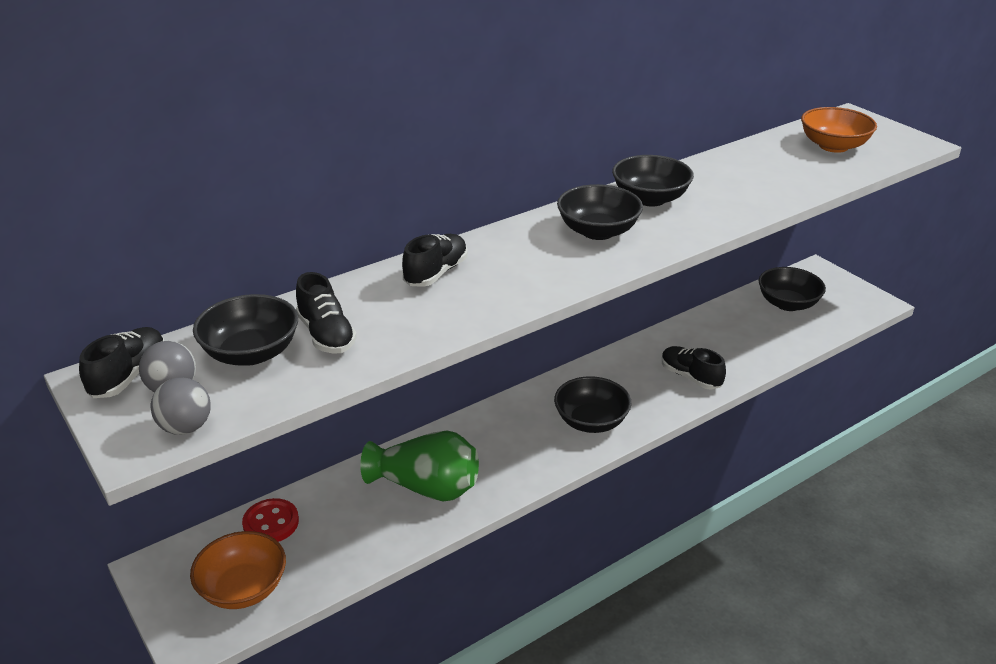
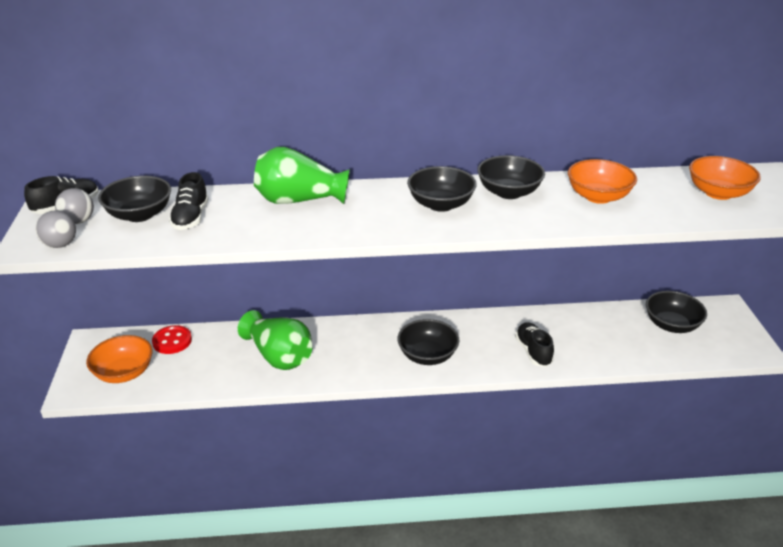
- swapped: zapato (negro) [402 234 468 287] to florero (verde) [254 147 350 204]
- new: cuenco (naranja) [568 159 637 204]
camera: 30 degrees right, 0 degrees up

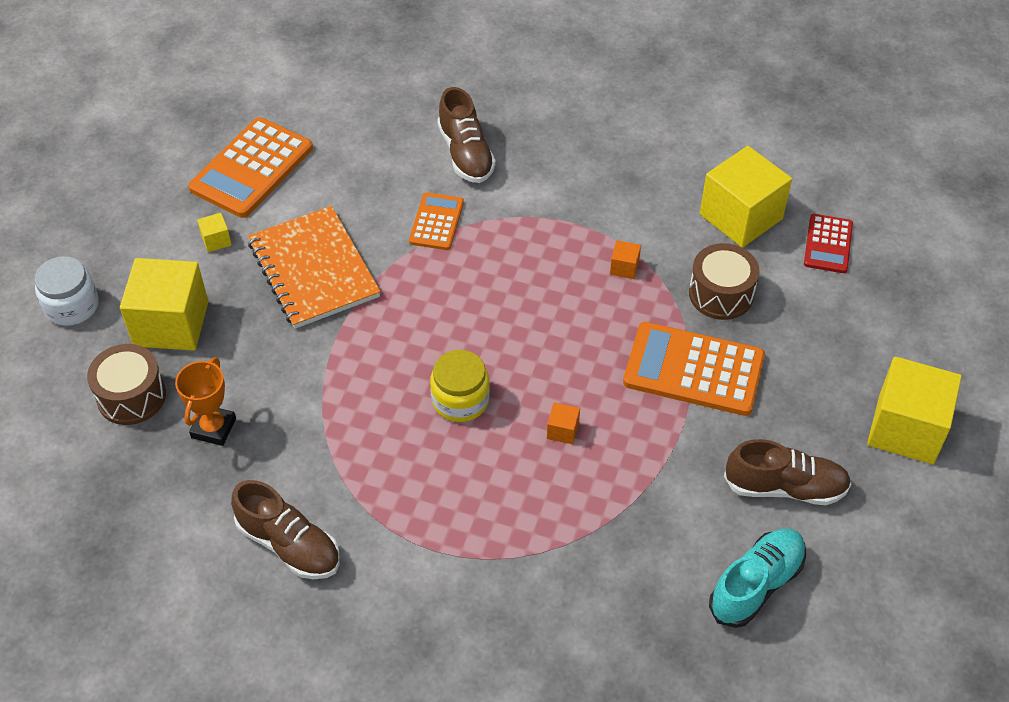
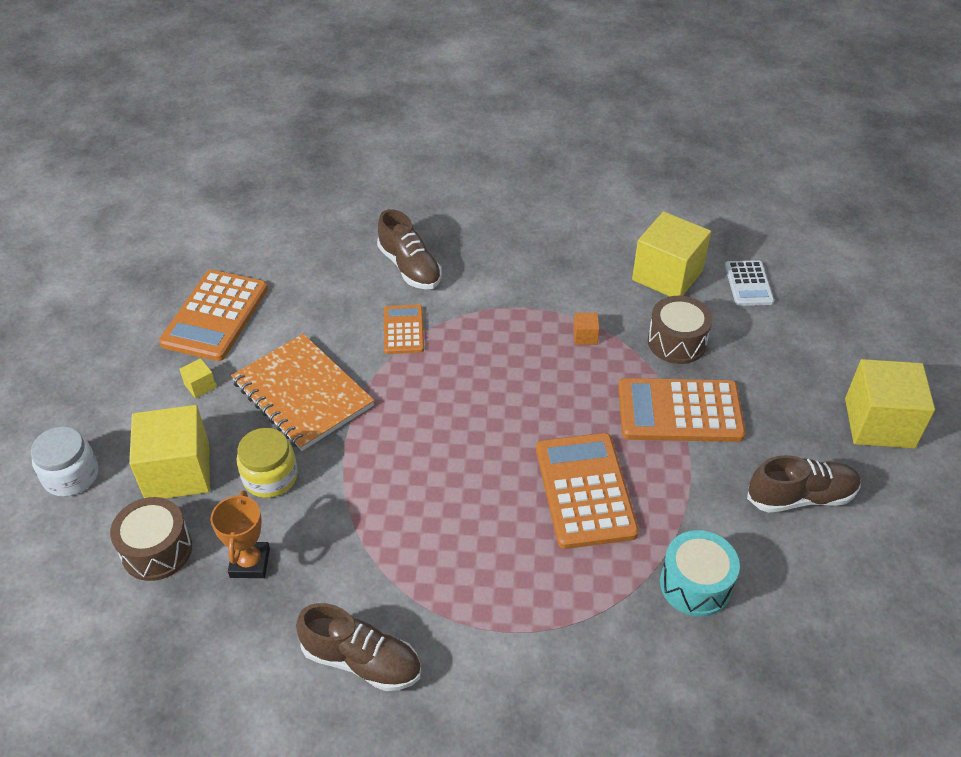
- repainted: calculadora (rojo) [804 214 853 273] to calculadora (blanco) [725 260 774 306]
- shifted: tarro (amarillo) [430 350 490 422] to [237 428 298 498]
- swapped: cubo (naranja) [547 402 580 444] to calculadora (naranja) [536 433 639 549]
- gone: zapato (turquesa) [709 529 806 628]
- new: tambor (turquesa) [660 530 740 617]
camera: 15 degrees left, 5 degrees down

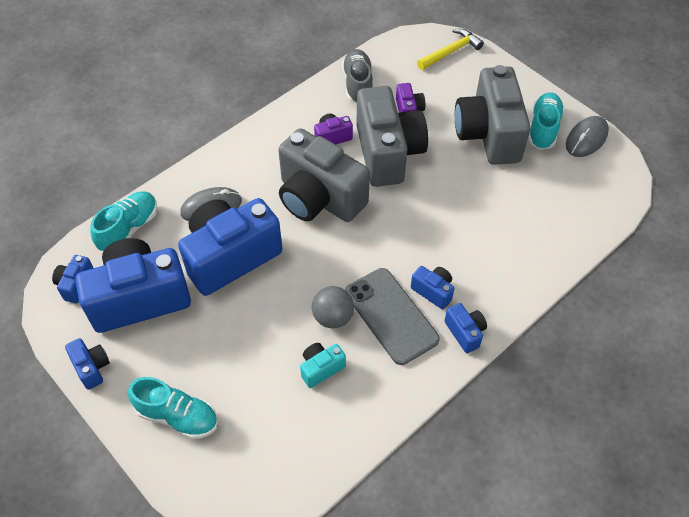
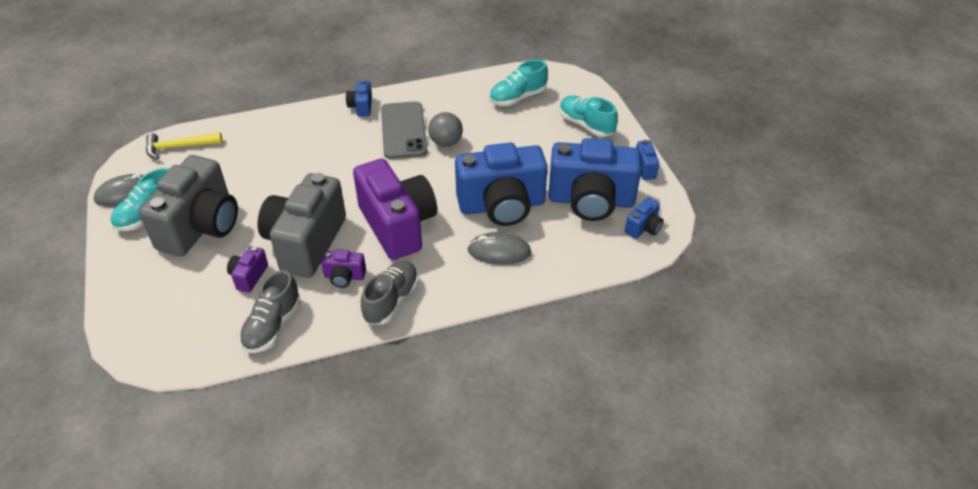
- shifted: martillo (amarillo) [417 29 484 70] to [146 133 222 160]
- repainted: cámara (gris) [278 128 370 222] to cámara (morado) [353 159 437 260]
- shifted: zapato (turquesa) [90 191 157 251] to [489 59 548 106]
- gone: cámara (azul) [411 266 455 309]
- gone: cámara (turquesa) [300 343 346 388]
- new: zapato (gris) [361 260 419 325]
camera: 155 degrees left, 10 degrees down

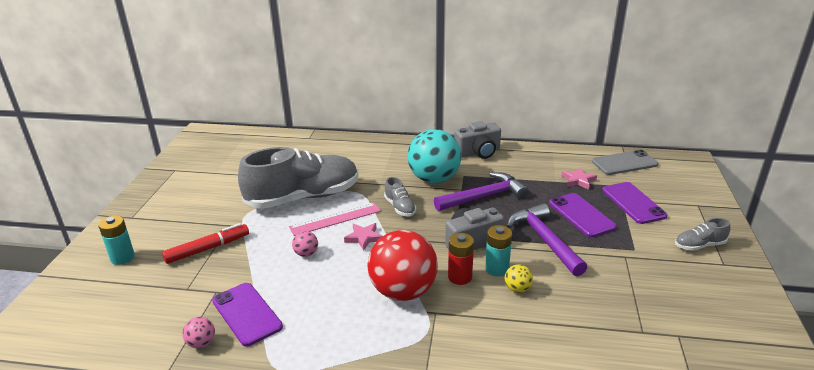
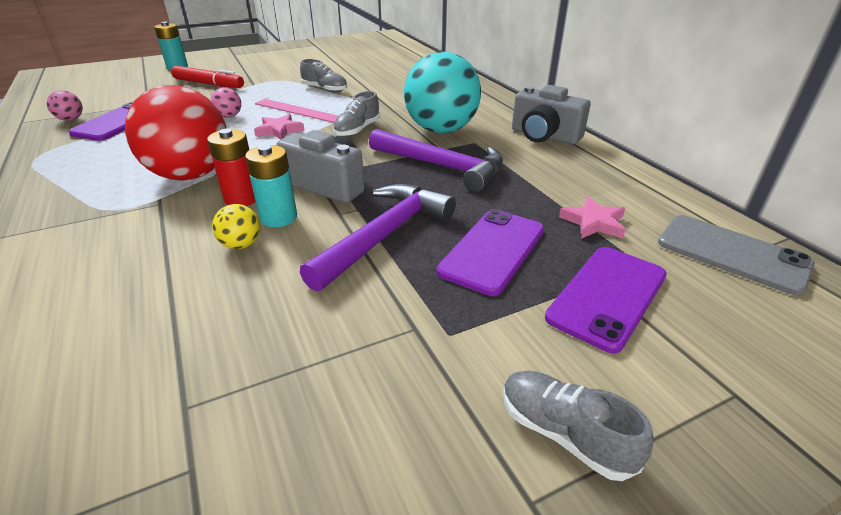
- scaled: zapato (gris) [238 147 358 209] = [300 59 347 92] x0.42
camera: 55 degrees right, 5 degrees up

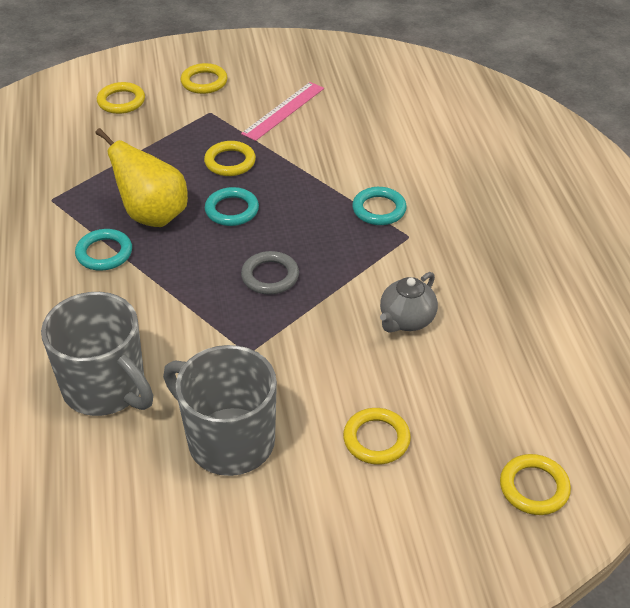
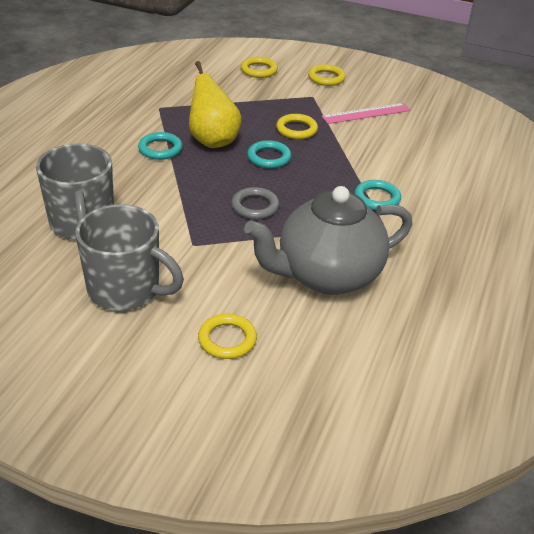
- scaled: tetera (gris) [380 272 438 333] = [244 186 412 295] x2.12
- rotated: taza (gris) [163 345 277 476] = [75 204 184 311] 135 degrees clockwise
- gone: anillo (amarillo) [500 454 571 515]
camera: 30 degrees right, 5 degrees down

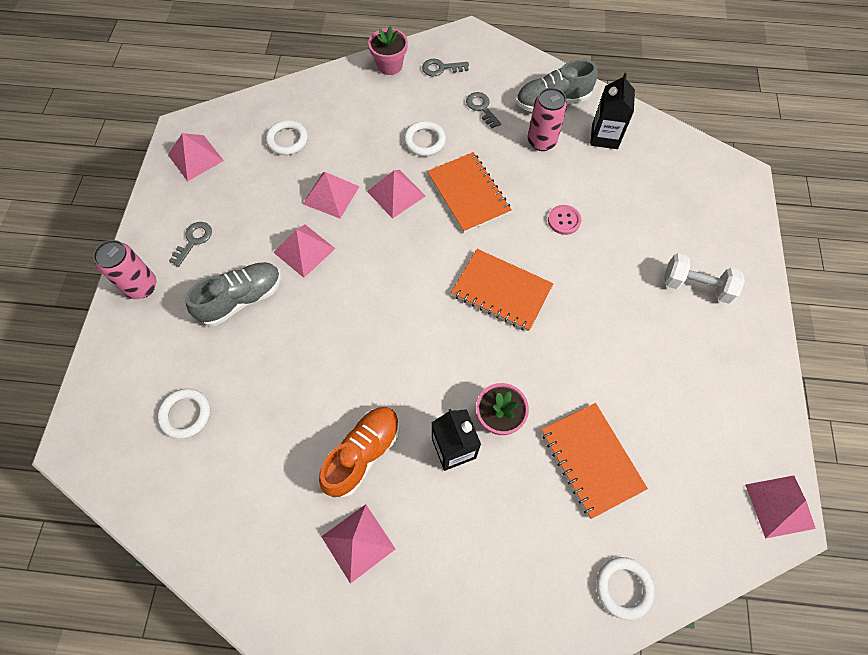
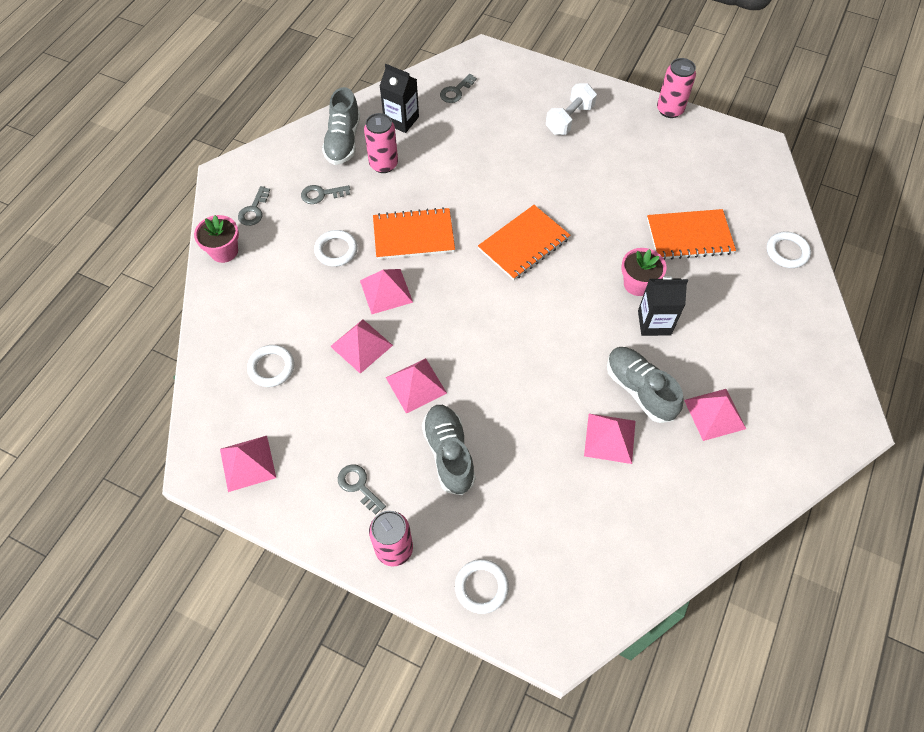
- gone: botón (rosa) [548 205 581 235]
- shifted: anillo (blanco) [157 388 210 439] to [455 559 509 614]
- repainted: zapato (naranja) [319 407 400 498] to zapato (gris) [607 347 684 423]
- shifted: pirámide (rosa) [745 475 816 539] to [584 414 635 464]
- new: lata (rosa) [657 58 696 118]
- new: llave (gris) [440 74 477 103]
camera: 70 degrees left, 5 degrees down

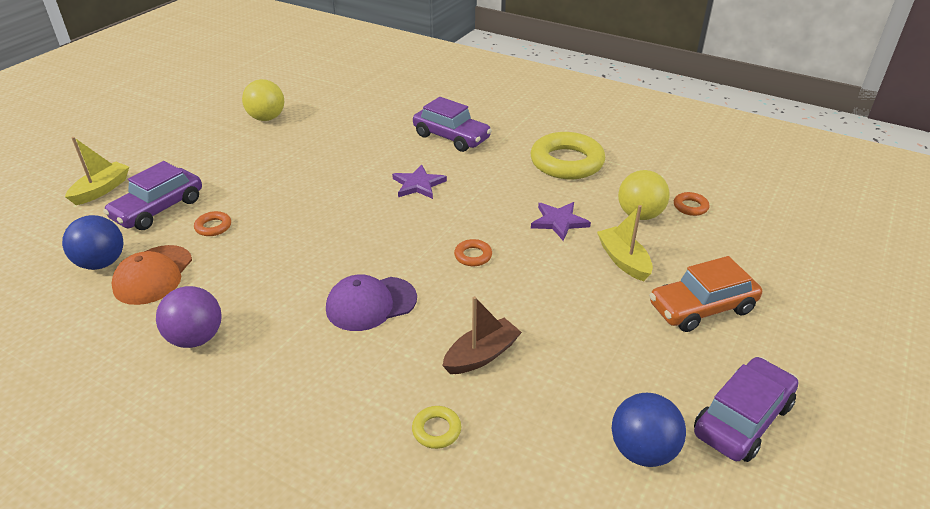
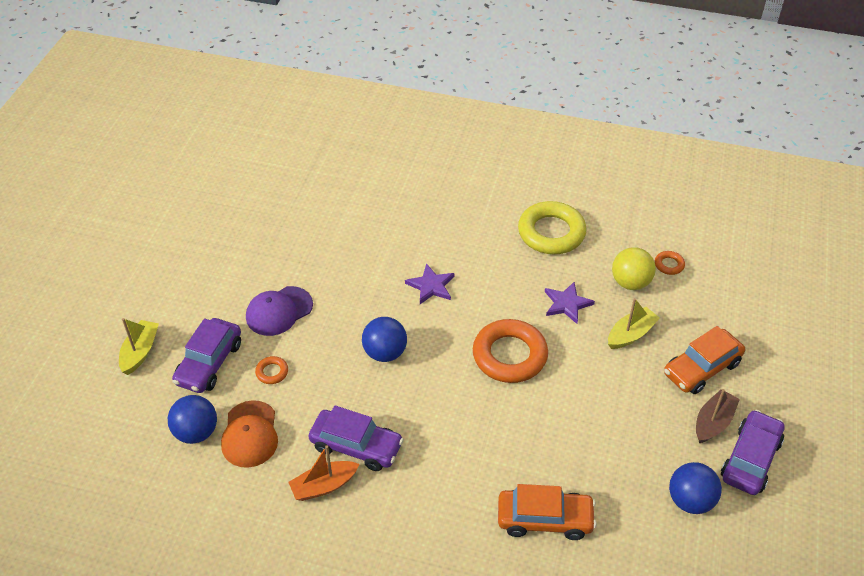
- gone: pelota (amarillo) [242 79 284 121]
- shifted: coche (morado) [413 97 492 152] to [309 405 404 471]
- rotated: barco (amarillo) [597 205 653 281] = [608 298 660 349] 90 degrees clockwise
- scaled: anillo (naranja) [454 239 492 266] = [473 319 548 383] x2.32
- shifted: gorra (morado) [326 274 417 331] to [246 286 313 336]
- swapped: pelota (morado) [156 286 222 348] to barco (naranja) [288 445 359 501]
- shifted: barco (marrón) [442 296 522 374] to [696 389 740 443]
- swapped: anillo (amarillo) [412 406 461 449] to coche (naranja) [498 484 597 540]
- new: pelota (azul) [362 317 407 362]
camera: 15 degrees left, 10 degrees up

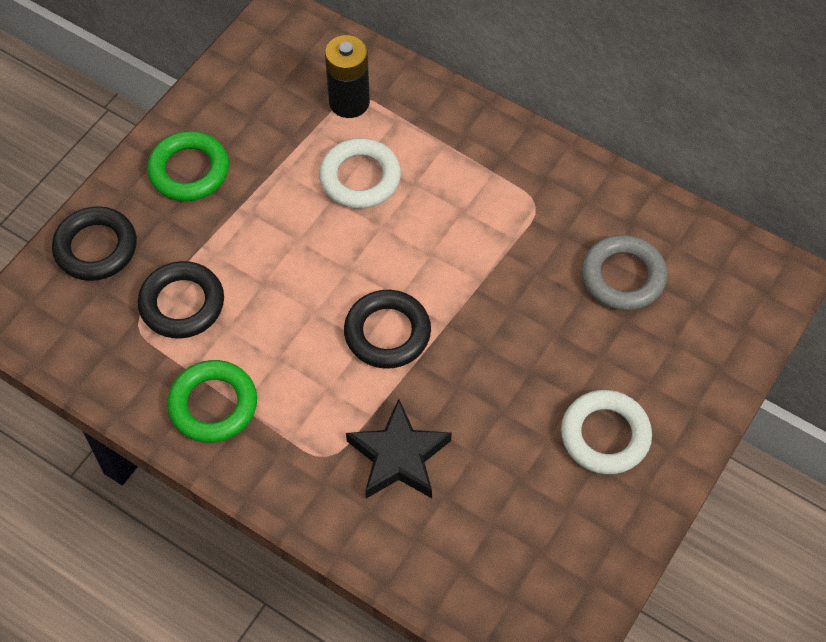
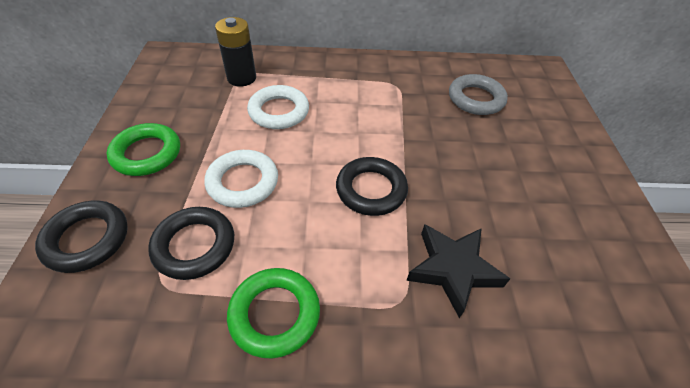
- shifted: anillo (blanco) [561 390 652 474] to [204 150 278 208]
camera: 35 degrees left, 10 degrees down

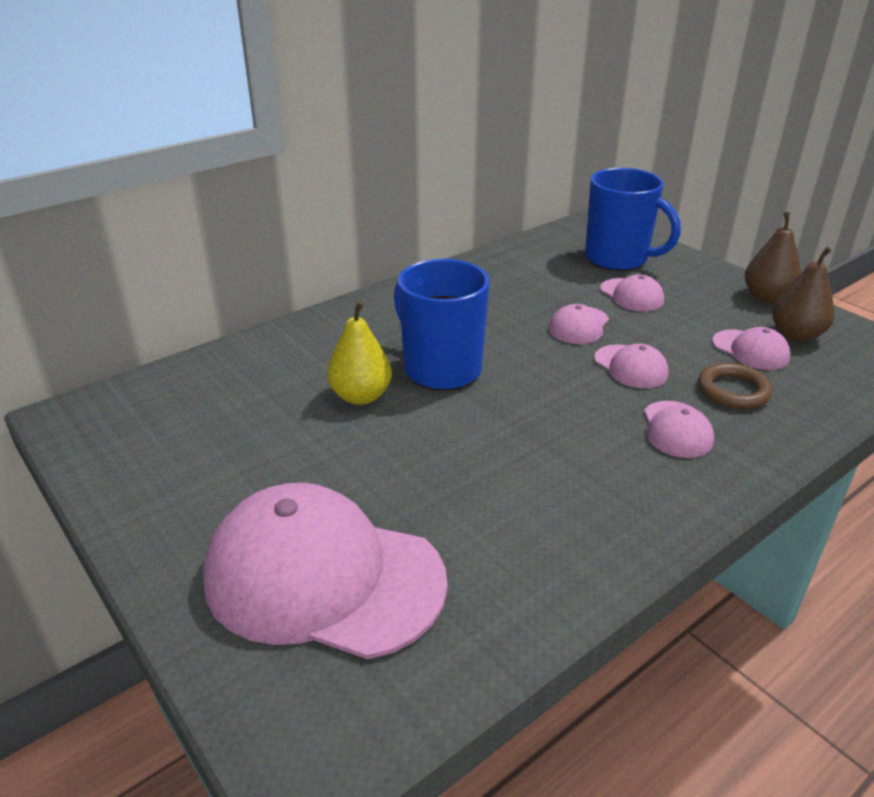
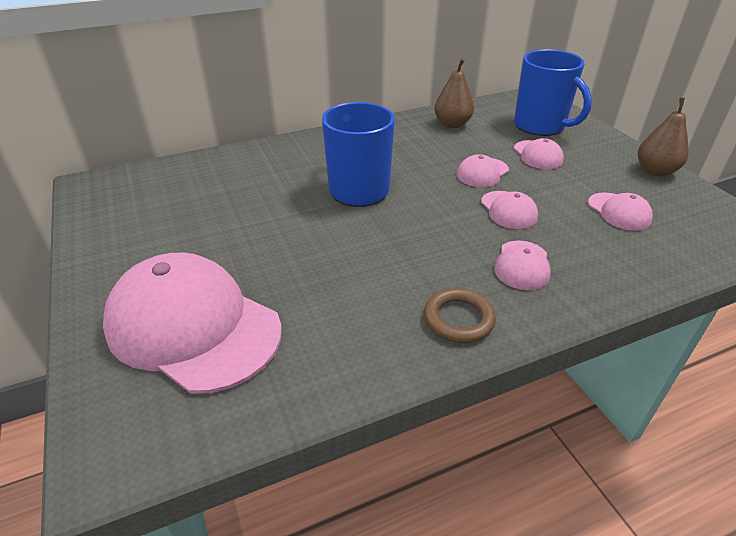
- shifted: pera (marrón) [772 247 835 342] to [434 58 474 128]
- gone: pera (amarillo) [327 301 392 405]
- shifted: anillo (marrón) [698 363 773 409] to [424 288 496 343]
camera: 15 degrees right, 5 degrees up

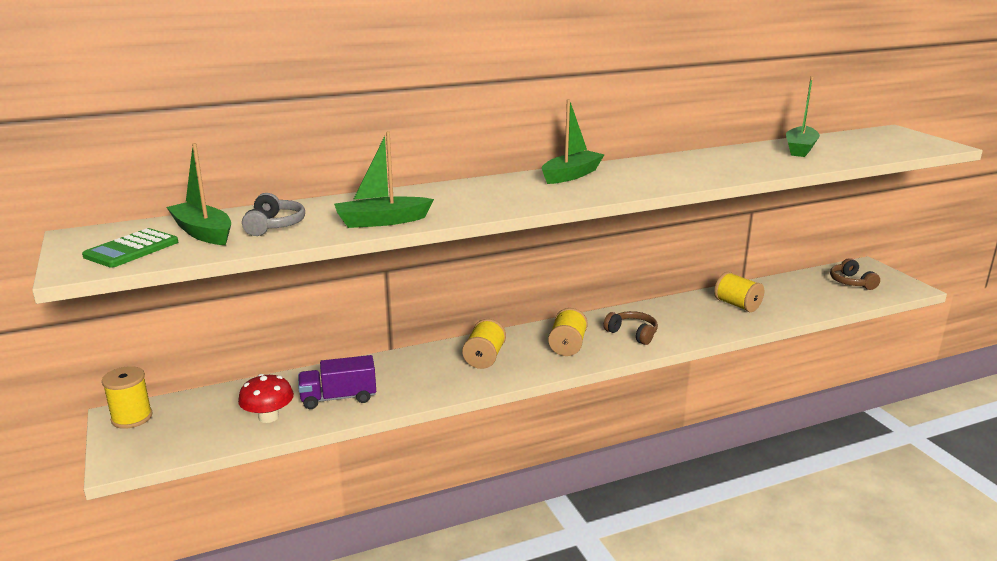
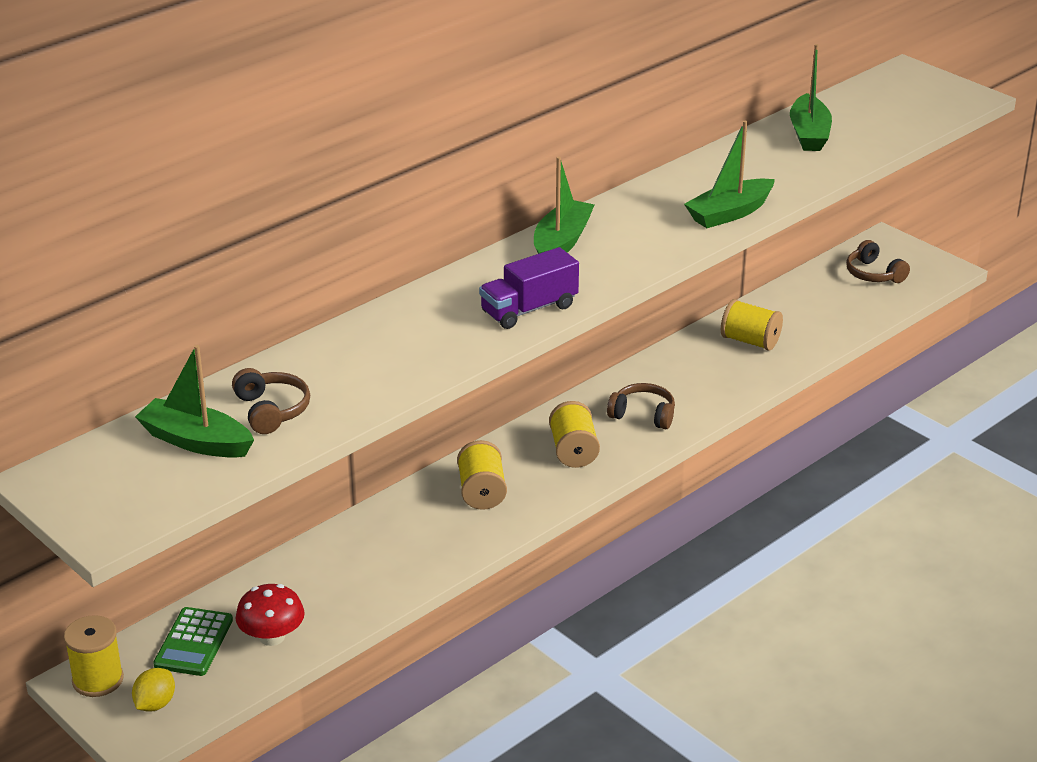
- shifted: barco (verde) [334 131 434 228] to [684 121 775 228]
- repainted: auriculares (gris) [242 193 305 236] to auriculares (marrón) [232 368 310 434]
- shifted: calculadora (verde) [82 228 178 268] to [153 607 233 676]
- shifted: camión (morado) [298 355 376 409] to [479 247 579 329]
- new: limón (amarillo) [132 668 175 712]
camera: 20 degrees left, 10 degrees up

